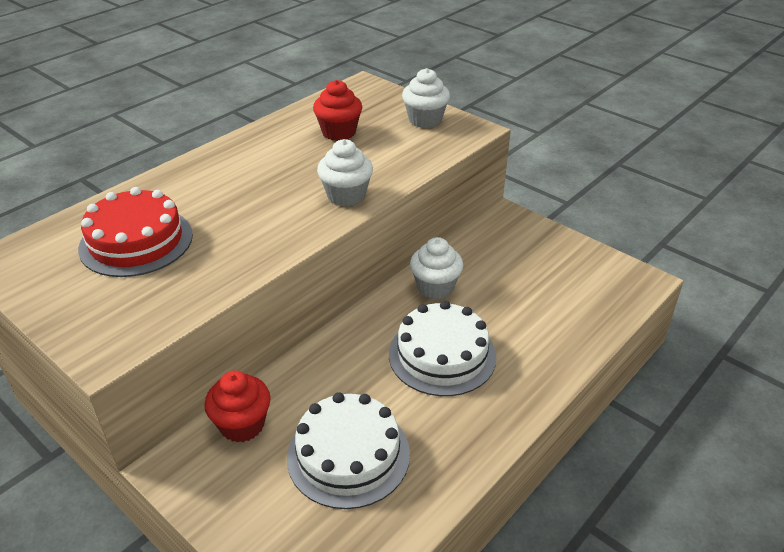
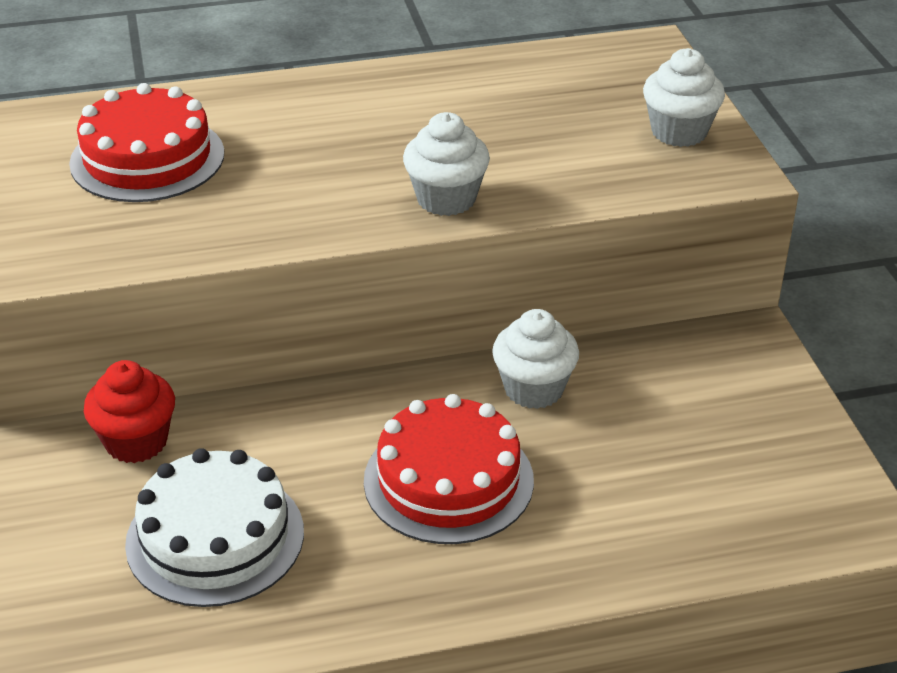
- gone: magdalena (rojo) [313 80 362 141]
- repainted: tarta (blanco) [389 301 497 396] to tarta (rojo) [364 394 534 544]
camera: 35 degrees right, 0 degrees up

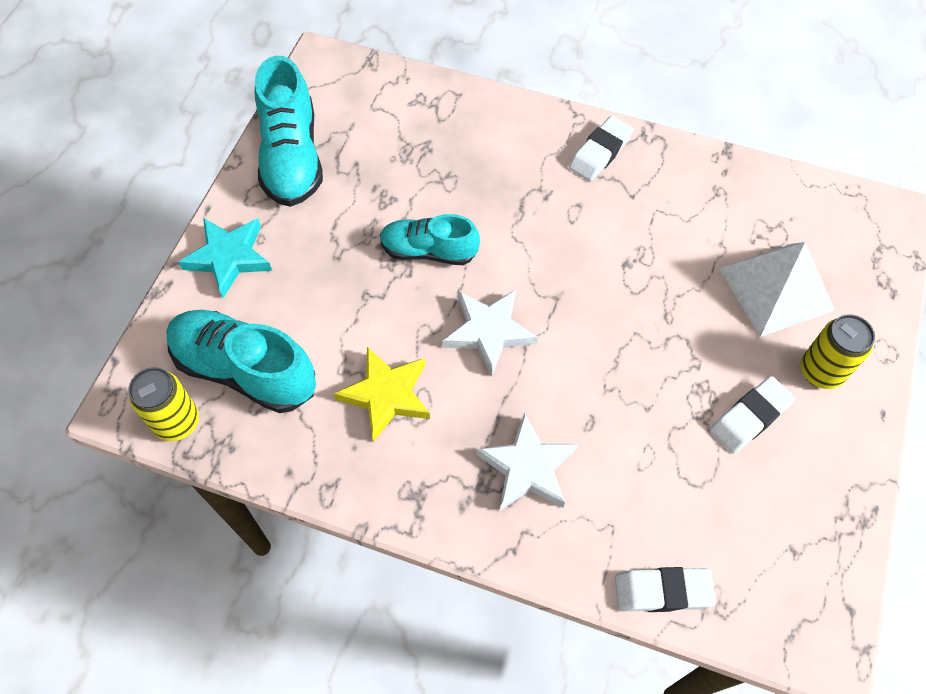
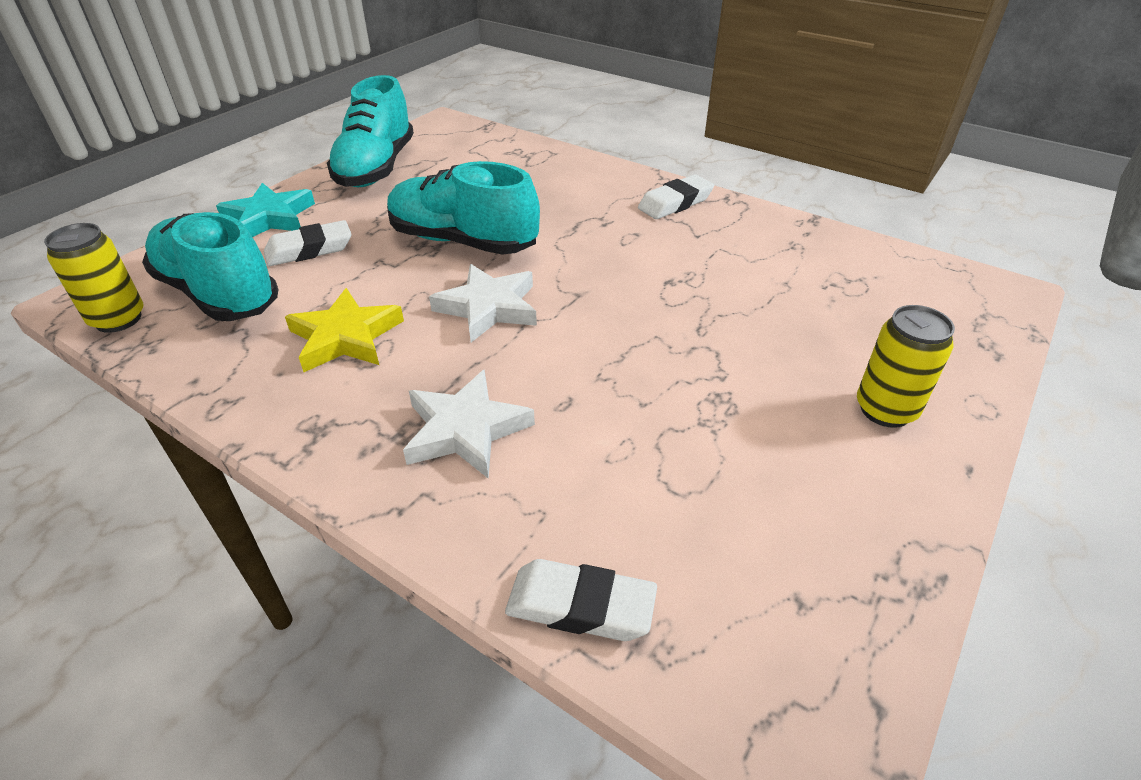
- scaled: zapato (turquesa) [380 214 480 265] = [387 161 540 255] x1.55
- gone: pirámide (blanco) [719 242 835 337]
- shifted: goma de borrar (blanco) [710 376 795 453] to [264 220 352 266]
camera: 15 degrees right, 20 degrees down

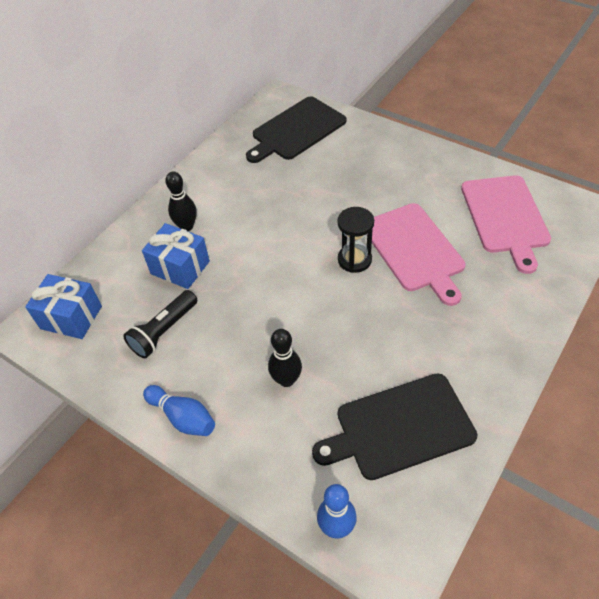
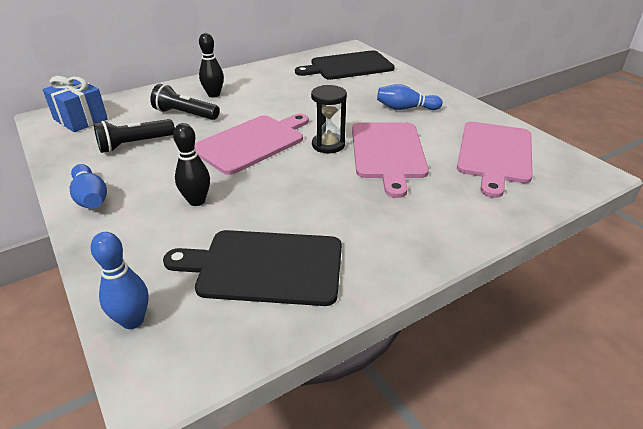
- swapped: regalo (azul) [142 223 210 289] to lámpara de mano (negro) [150 84 220 120]
- new: bolo (azul) [377 84 443 110]
- new: tabla de cortar (rosa) [194 114 309 175]
camera: 20 degrees right, 15 degrees down

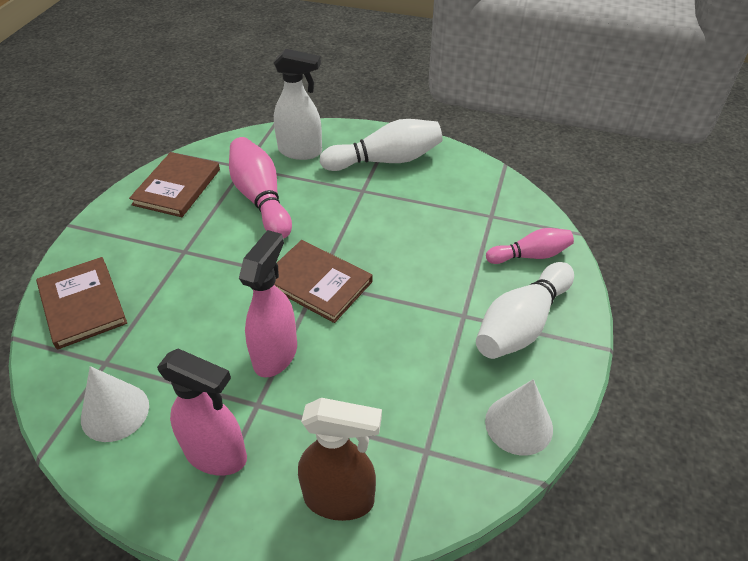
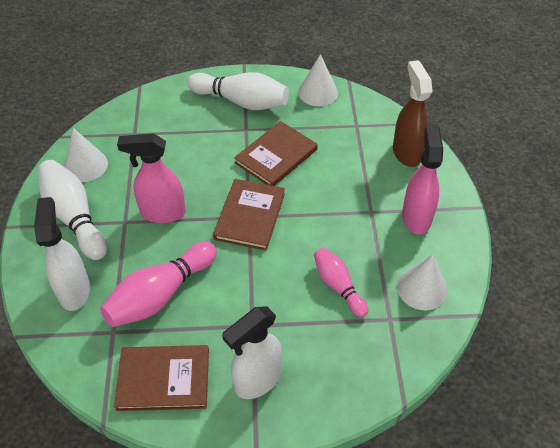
- shifted: bolo (rosa) [486 228 574 264] to [314 248 368 318]
- shifted: pulverizador (rosa) [239 230 297 378] to [117 134 186 223]
- shifted: libro (marrón) [36 257 127 349] to [234 121 318 186]
- new: cono (blanco) [64 128 108 182]
- new: pulverizador (blanco) [222 306 283 399]
camera: 110 degrees left, 5 degrees up

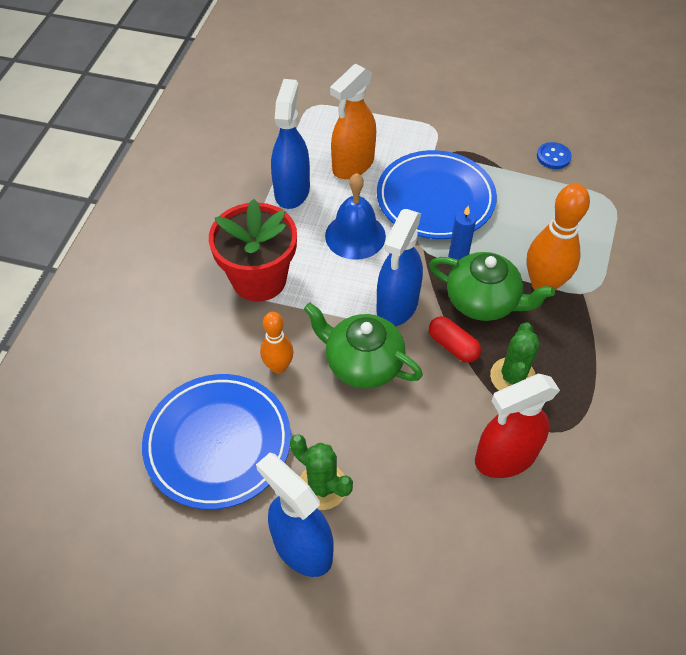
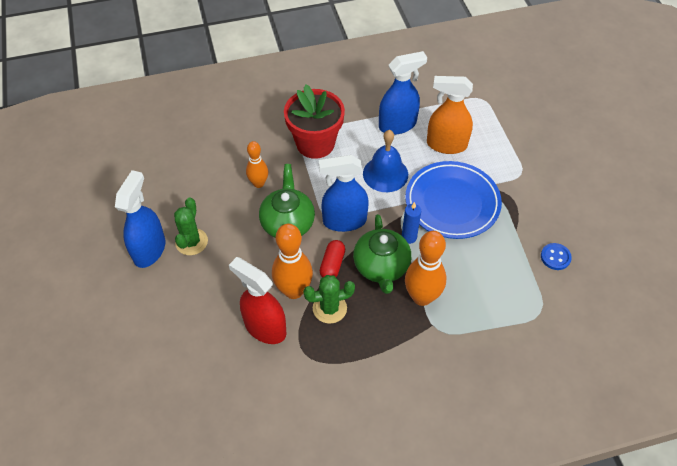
- gone: plato (azul) [142 374 291 510]
- new: bolo (naranja) [272 224 313 299]
camera: 60 degrees right, 0 degrees up

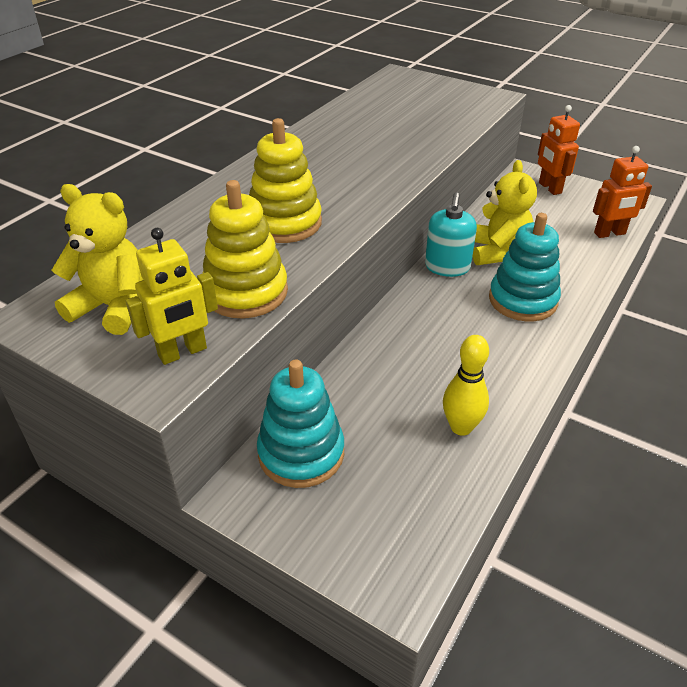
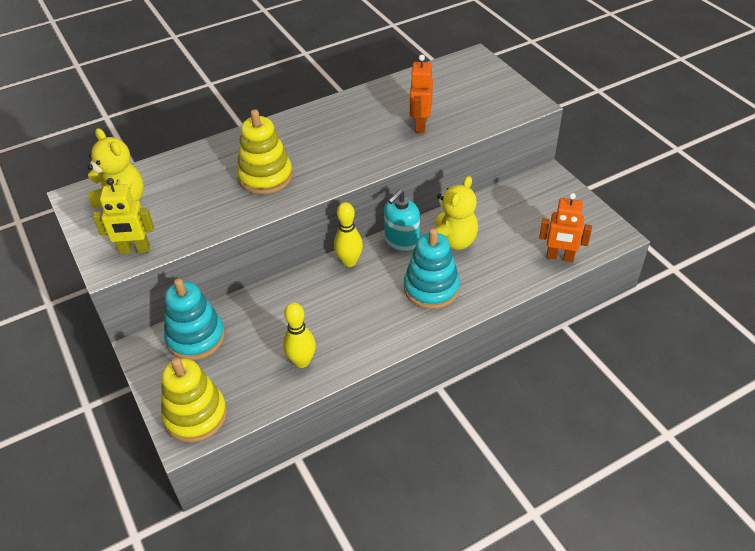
- shifted: robot (naranja) [538 105 580 195] to [410 55 433 133]
- shifted: juguete apilable (amarillo) [202 180 288 318] to [161 358 227 443]
- new: bolo (amarillo) [334 202 363 267]
camera: 30 degrees right, 5 degrees up

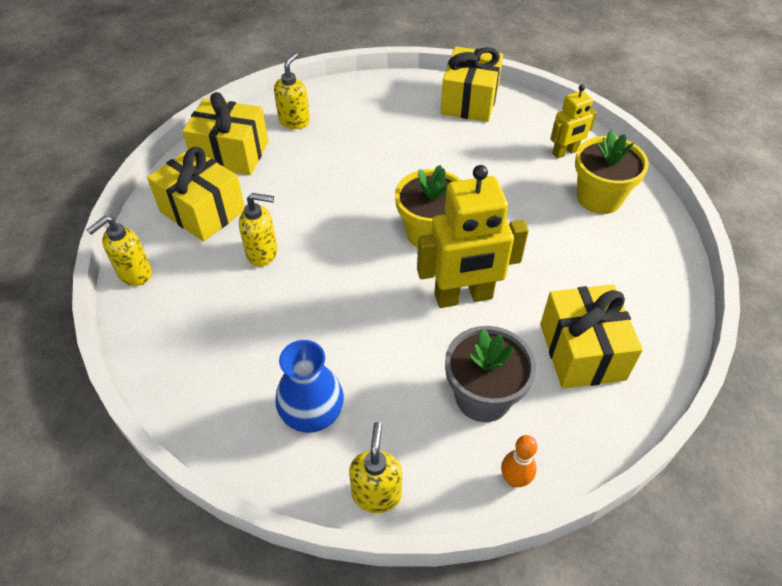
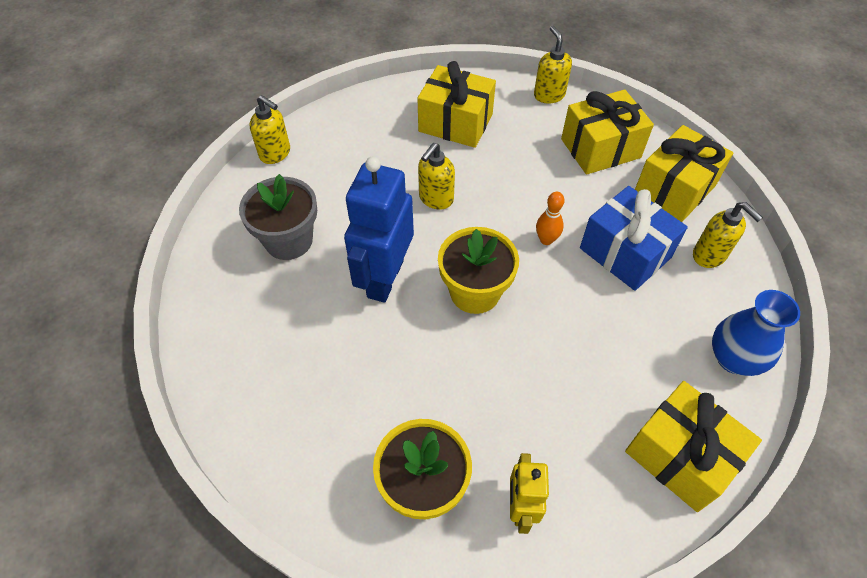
- repainted: robot (amarillo) [417 165 529 308] to robot (azul) [344 156 414 303]
- shifted: dispensador de jabón (amarillo) [239 193 277 267] to [418 143 455 210]
- shifted: regalo (amarillo) [540 284 643 389] to [417 61 496 148]
- shifted: florero (azul) [275 340 344 433] to [712 290 800 376]
- shifted: bolo (naranja) [501 435 538 488] to [536 192 565 245]
- new: regalo (azul) [580 186 688 291]
camera: 120 degrees right, 5 degrees up

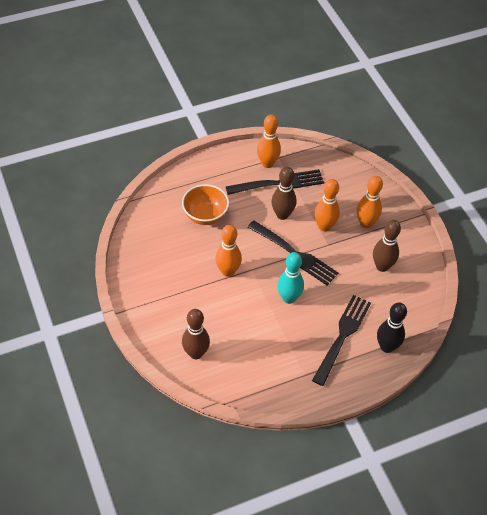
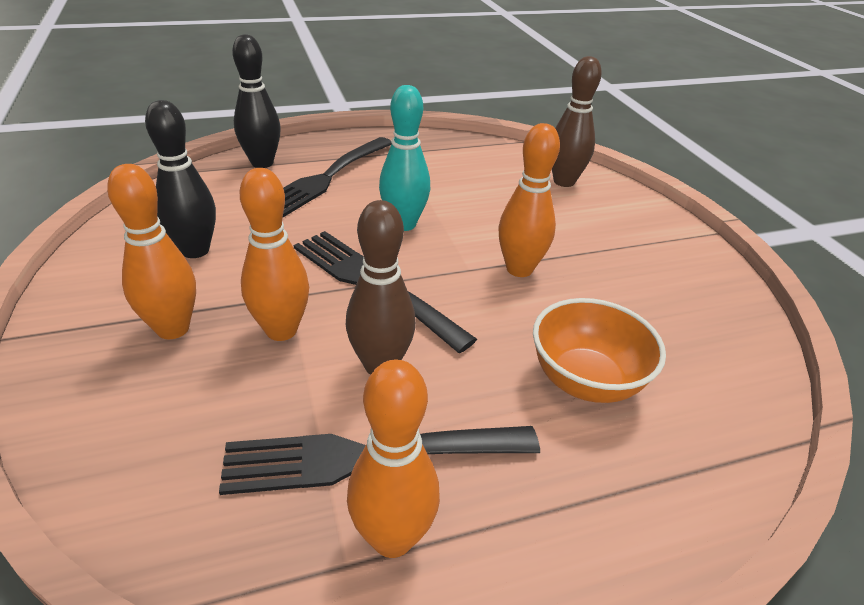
- repainted: bolo (marrón) [373 220 401 272] to bolo (negro) [145 100 216 258]
camera: 175 degrees left, 15 degrees down

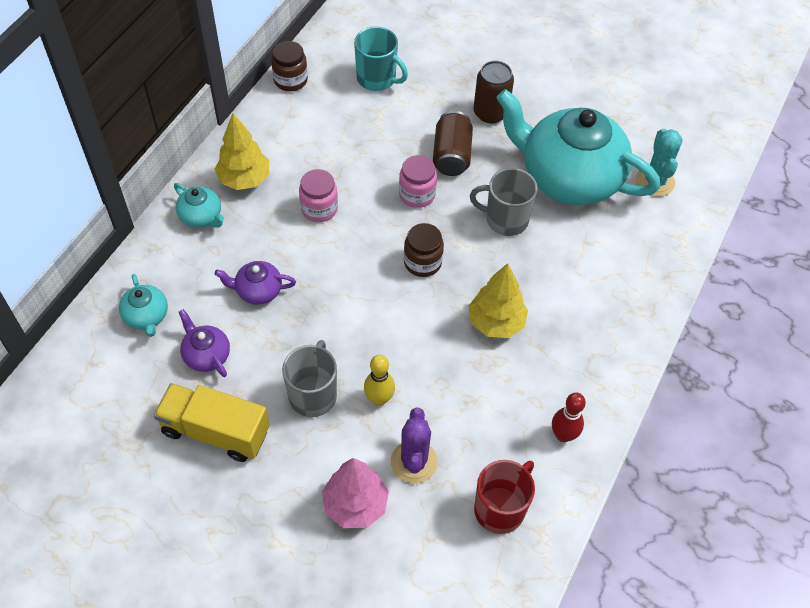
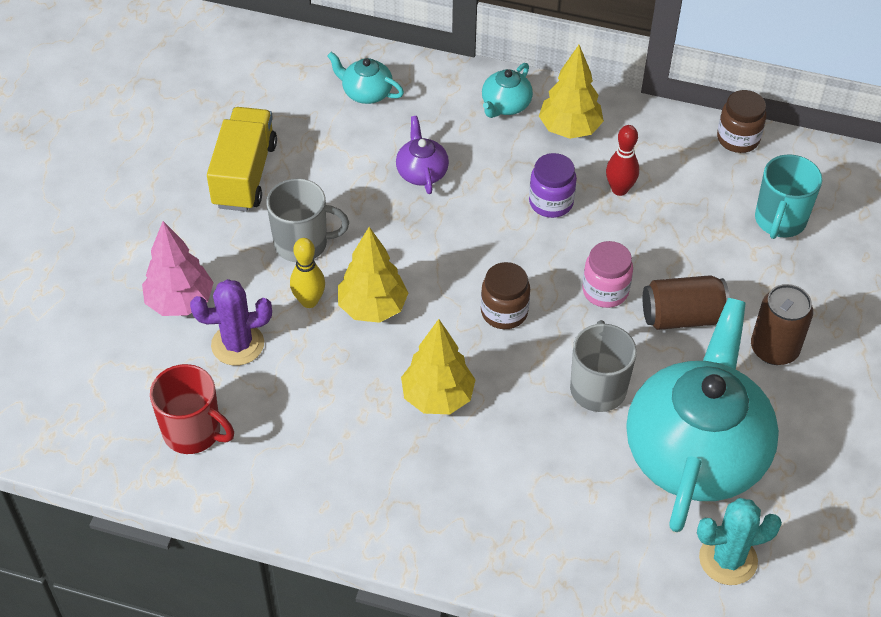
- repainted: tarro (rosa) [299 169 338 222] to tarro (morado) [529 153 577 218]
- rotated: tetera (turquesa) [119 274 168 337] = [327 52 404 104] 60 degrees clockwise
- gone: tetera (morado) [179 309 230 377]
- shifted: bolo (rojo) [552 393 586 442] to [606 125 639 196]
- new: árbol (amarillo) [338 227 408 323]
camera: 80 degrees right, 5 degrees down

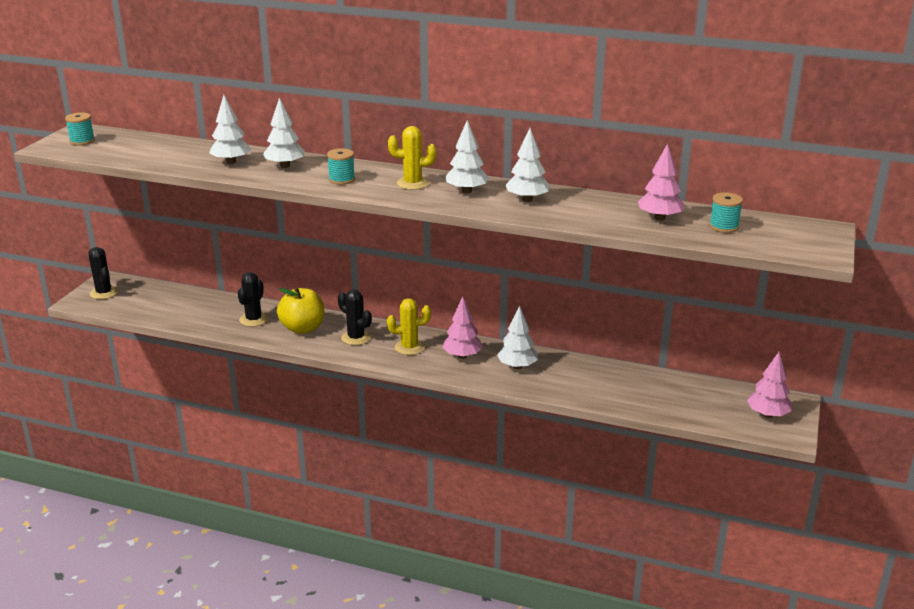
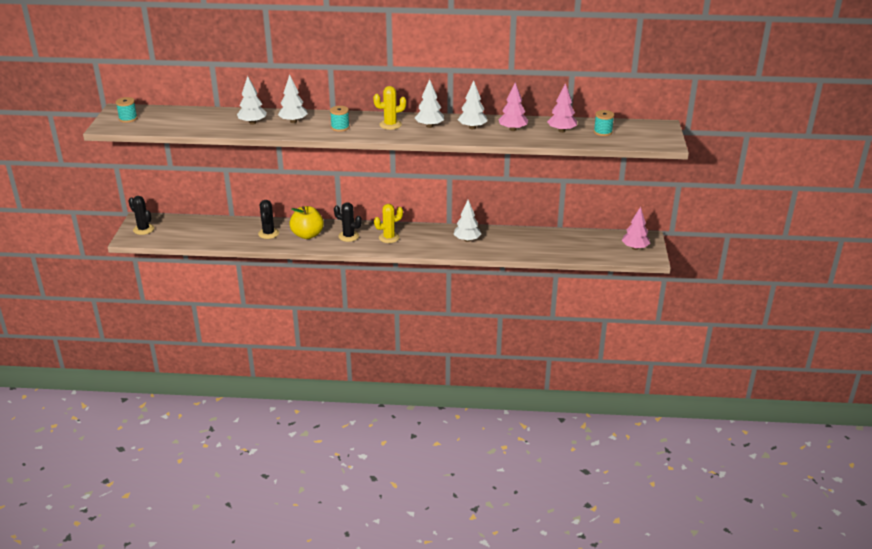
- shifted: árbol (rosa) [442 296 483 359] to [498 82 528 131]
camera: 15 degrees left, 5 degrees up

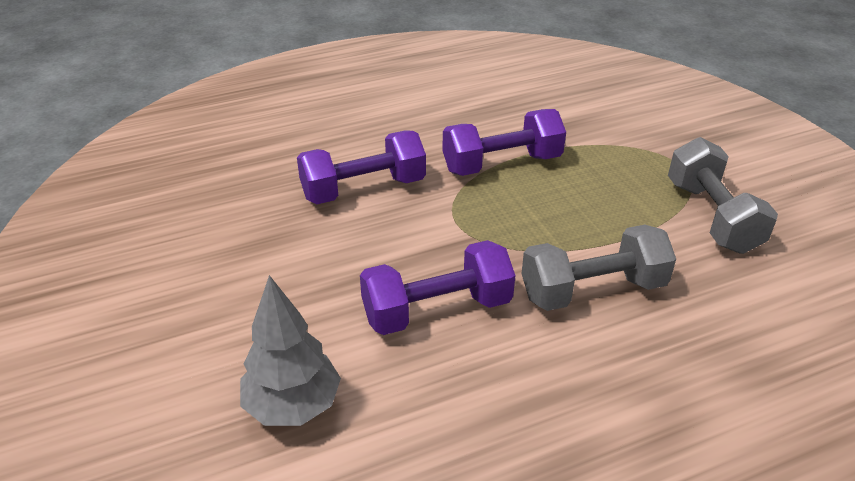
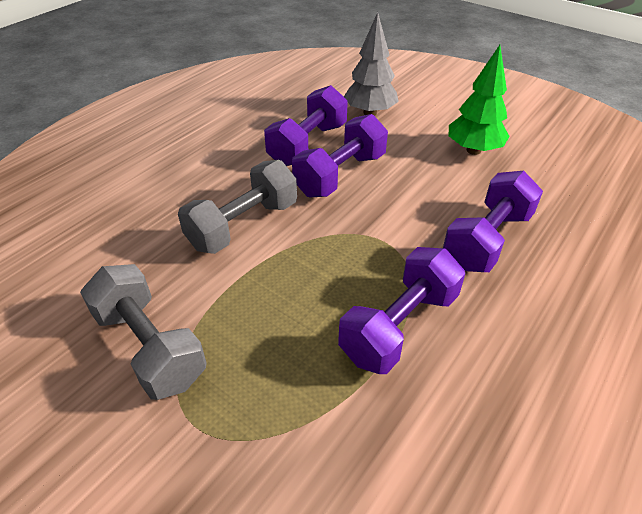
- new: árbol (verde) [449 45 510 155]
- new: mancuerna (morado) [264 85 348 166]
camera: 150 degrees right, 5 degrees up

